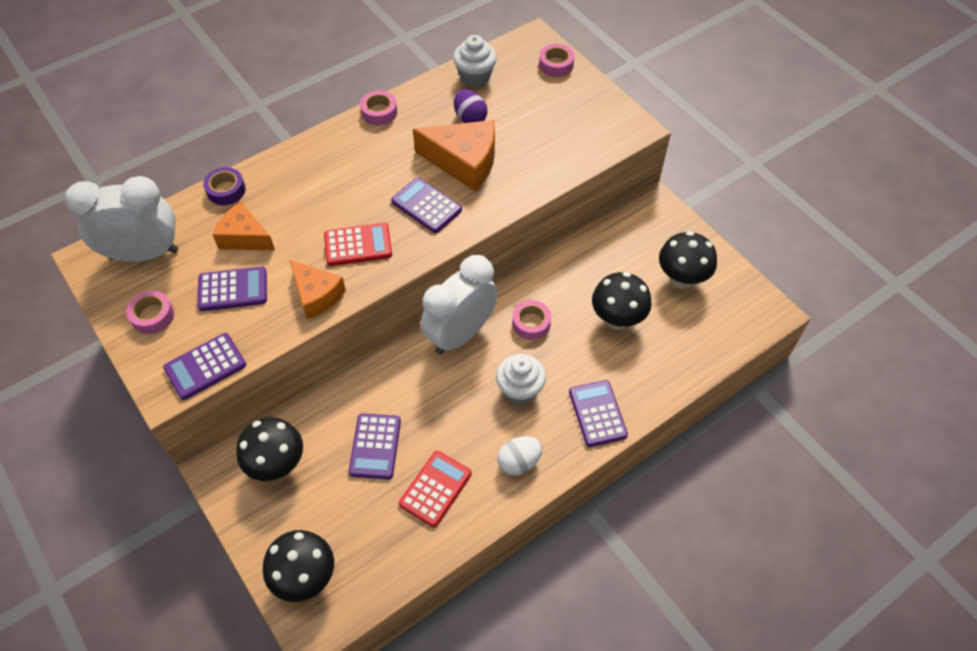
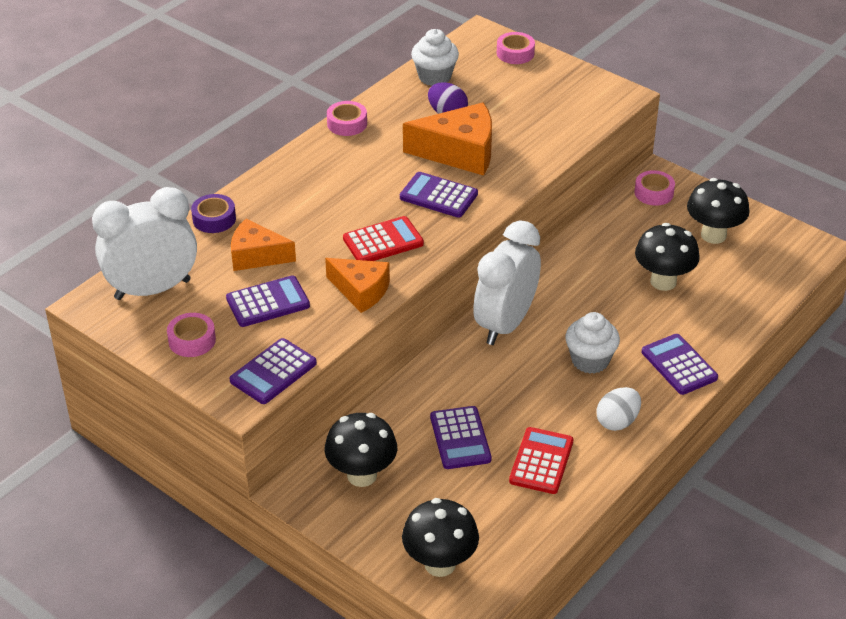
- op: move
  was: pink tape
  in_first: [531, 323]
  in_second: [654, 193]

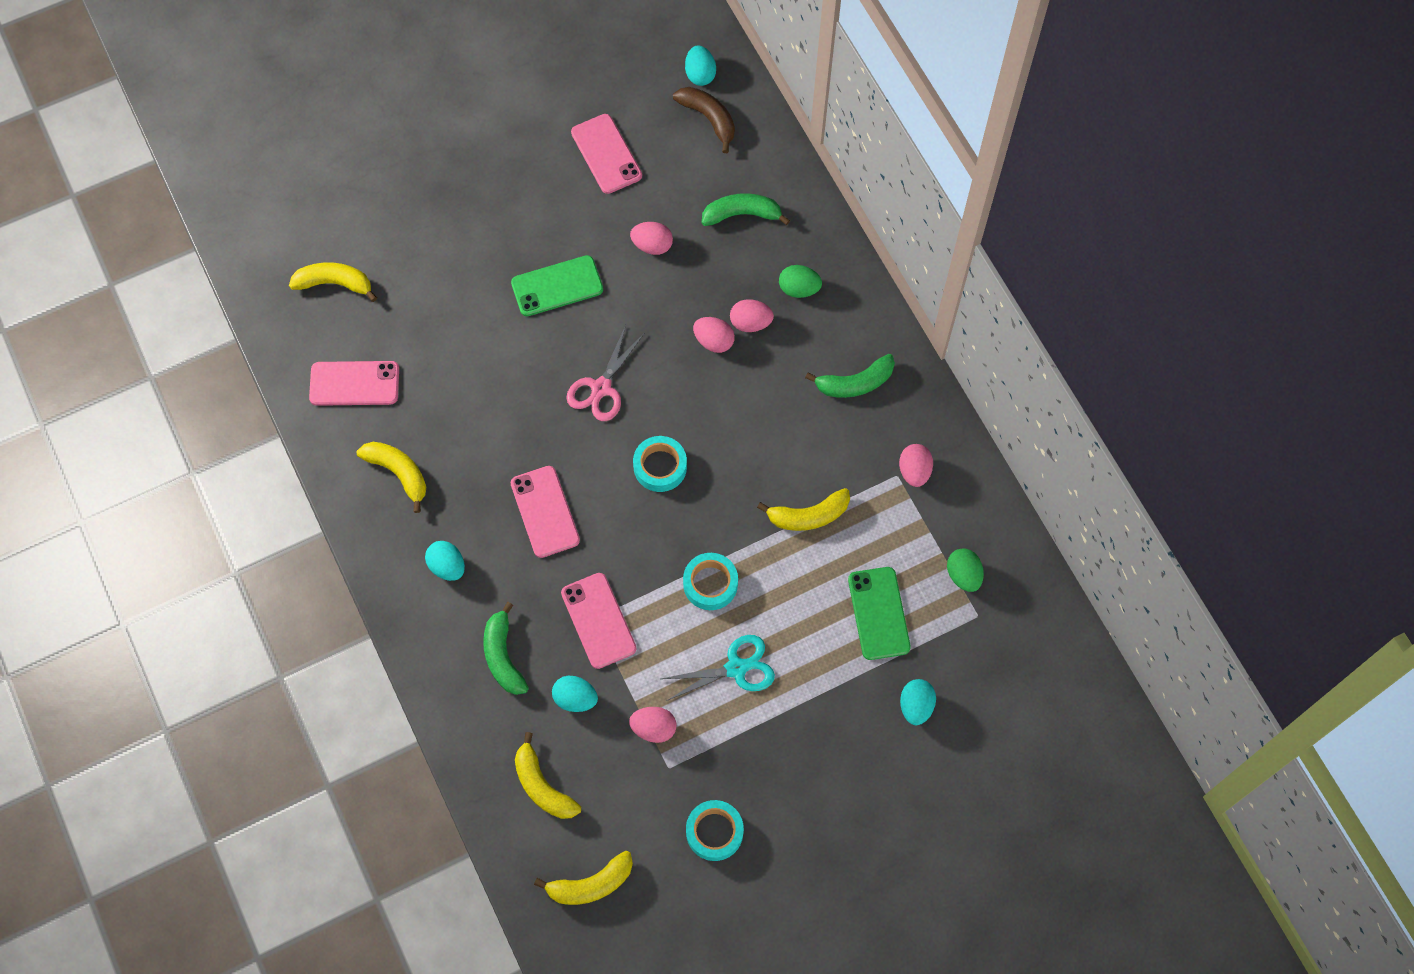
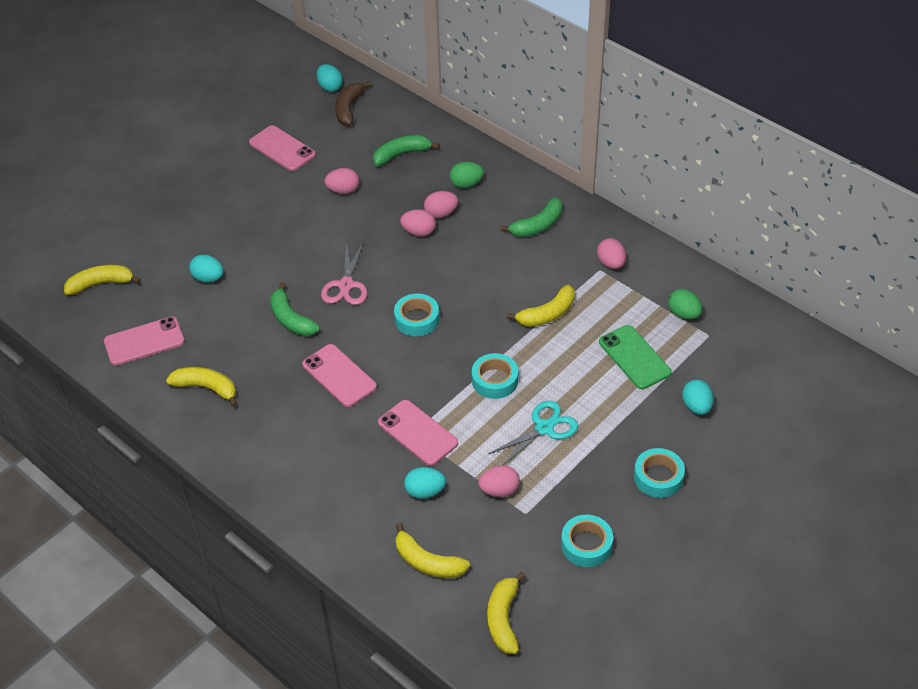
- op: rotate
  was: brown banana
  in_first: [709, 119]
  in_second: [349, 109]
  clockwise: -105
- op: delete
  was: green phone
  in_first: [557, 286]
- op: move
  was: turquoise egg
  in_first: [447, 566]
  in_second: [208, 278]
- op: move
  was: green banana
  in_first: [503, 656]
  in_second: [291, 319]
- op: rotate
  was: yellow banana
  in_first: [591, 884]
  in_second: [503, 619]
  clockwise: 135
- op: insert
  now: turquoise tape
  in_second: [658, 477]

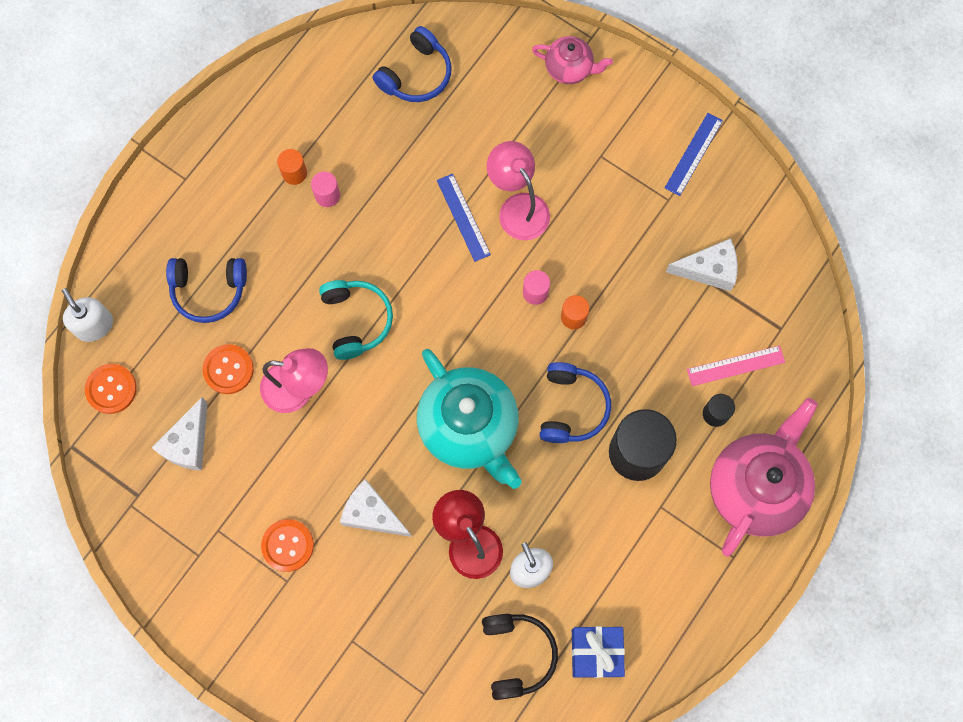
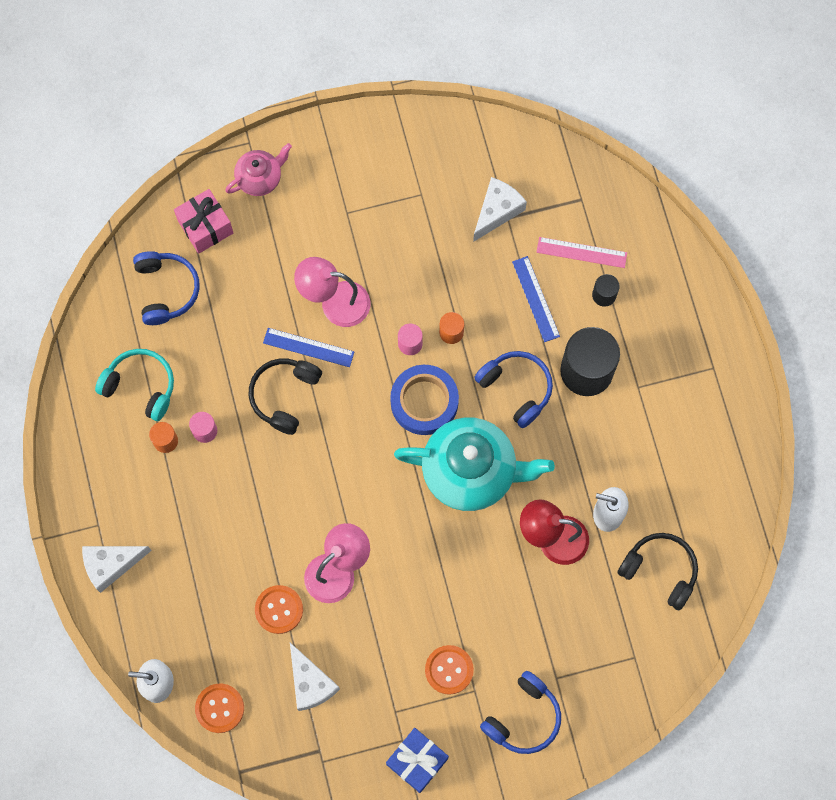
- op: move
  was: blue ruler
  in_first: [693, 154]
  in_second: [536, 299]
- op: move
  was: blue headphones
  in_first: [209, 291]
  in_second: [523, 718]
- op: move
  was: turquoise headphones
  in_first: [356, 320]
  in_second: [140, 386]
- op: rotate
  was: pink ruler
  in_first: [735, 365]
  in_second: [581, 252]
  clockwise: 75
- op: delete
  was: pink teapot
  in_first: [755, 487]
- op: move
  was: white cheese
  in_first: [372, 514]
  in_second: [111, 565]
- op: move
  was: blue gift
  in_first: [596, 653]
  in_second: [417, 761]
- op: insert
  now: pink gift
  in_second: [205, 227]
- op: insert
  now: black headphones
  in_second: [284, 395]
- op: insert
  now: blue tape
  in_second: [424, 402]

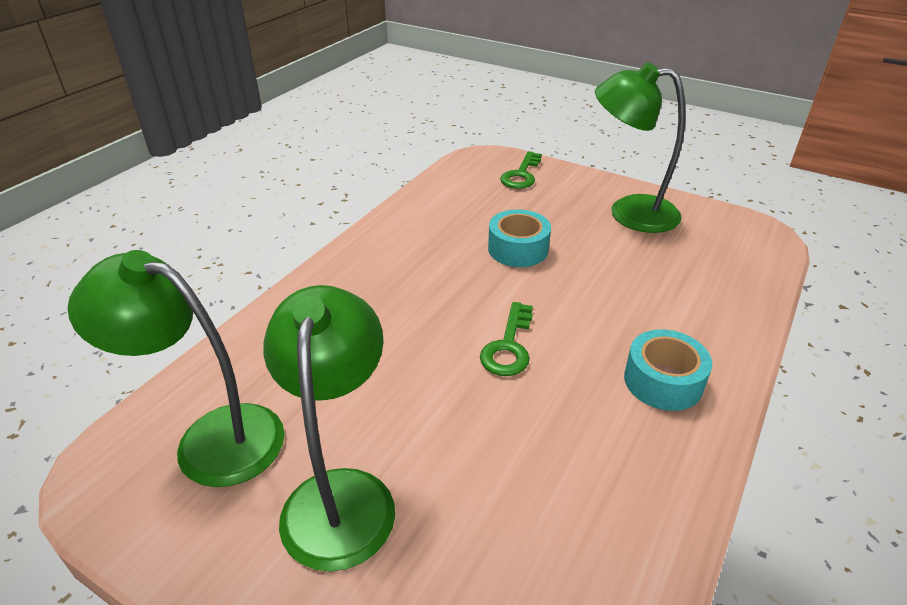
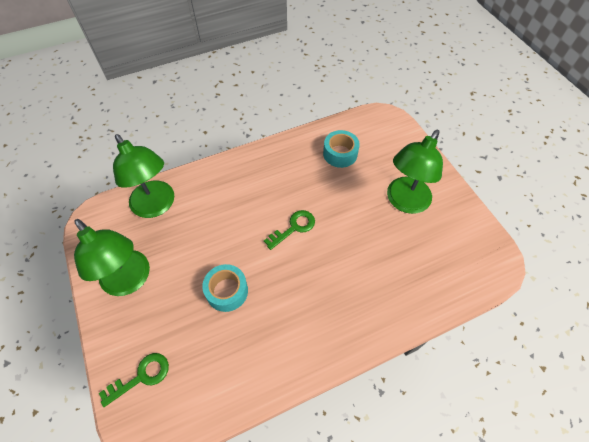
- op: move
  was: green lamp
  in_first: [211, 438]
  in_second: [157, 206]
- op: move
  was: turquoise tape
  in_first: [663, 381]
  in_second: [340, 154]

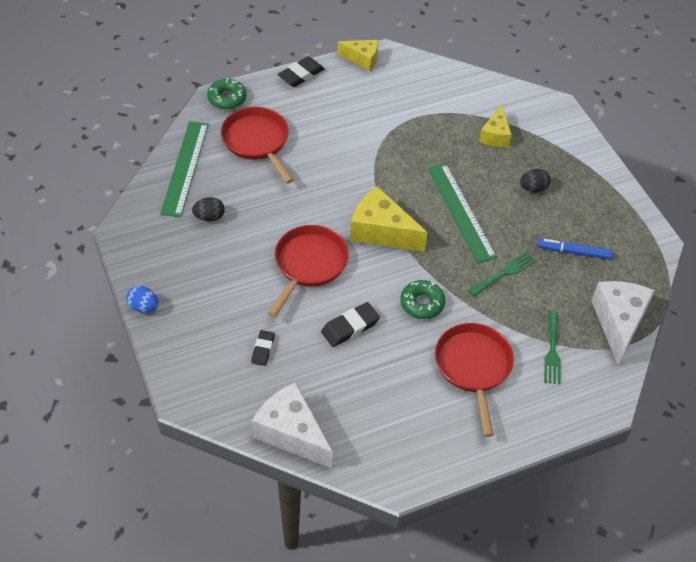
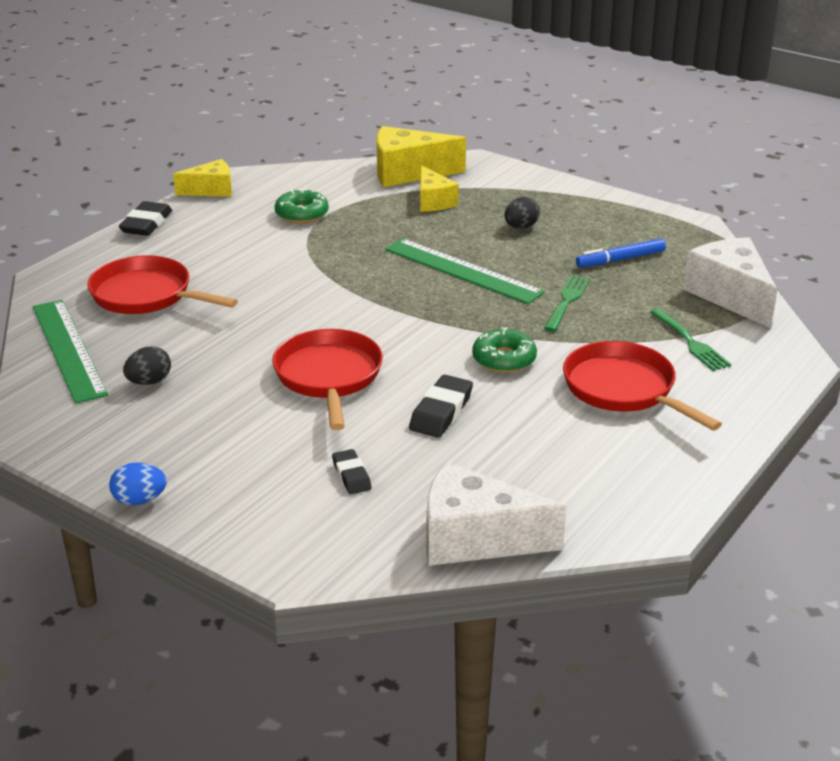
- op: move
  was: green donut
  in_first: [227, 98]
  in_second: [302, 214]
- op: move
  was: yellow cheese
  in_first: [381, 232]
  in_second: [408, 173]

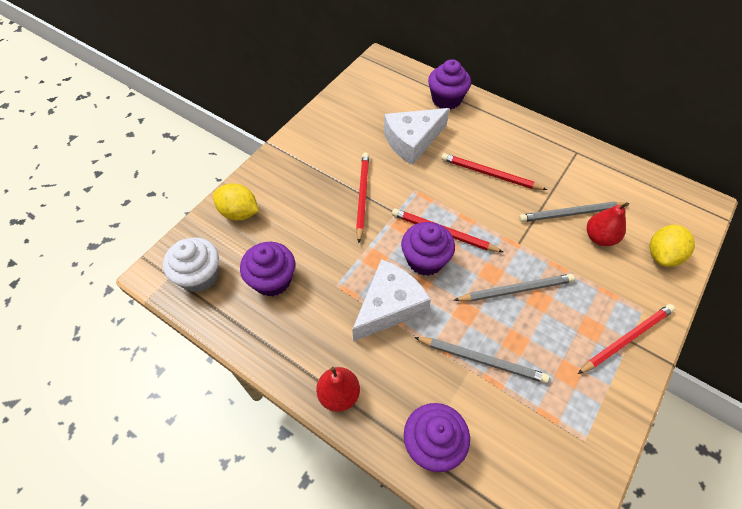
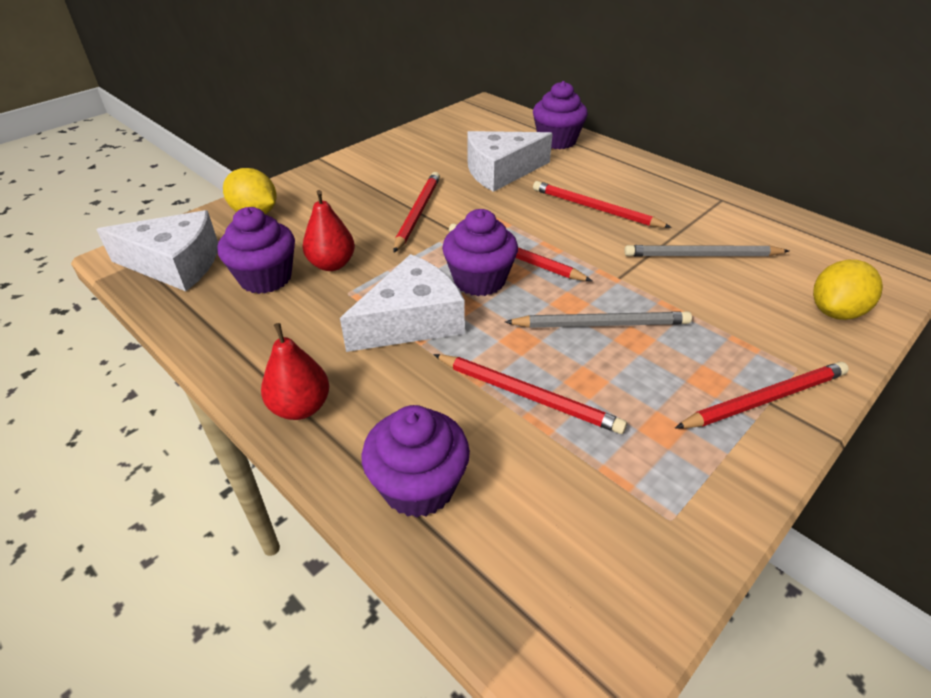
- op: move
  was: red pear
  in_first: [599, 237]
  in_second: [332, 264]
- op: replace
  was: white cupcake
  now: white cheese
  in_first: [199, 276]
  in_second: [175, 264]
- op: recolor
  was: grey pencil
  now: red pencil
  in_first: [482, 360]
  in_second: [528, 395]

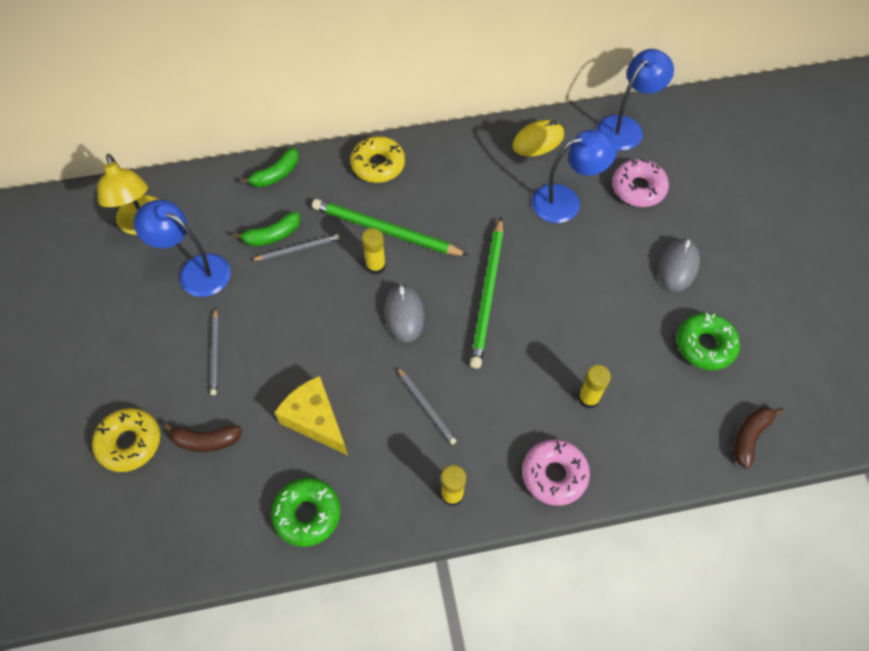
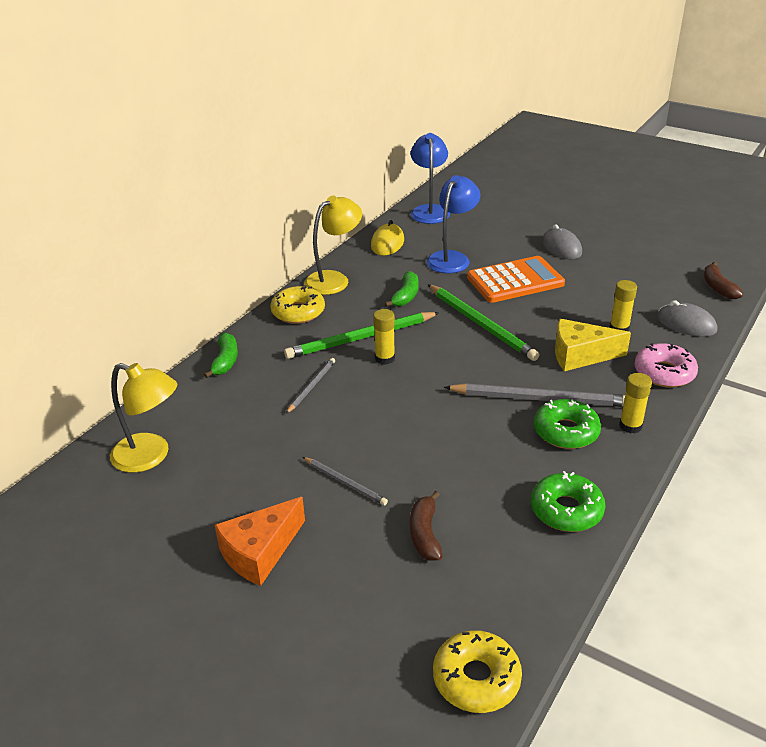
- op: delete
  was: pink donut
  in_first: [638, 188]
- op: delete
  was: blue lamp
  in_first: [195, 271]
- op: move
  was: green banana
  in_first: [272, 235]
  in_second: [406, 296]
- op: move
  was: grey mouse
  in_first: [404, 314]
  in_second: [686, 324]
- op: move
  was: green donut
  in_first: [705, 345]
  in_second: [566, 431]
- op: resize
  was: grey pencil
  in_first: [426, 407]
  in_second: [540, 399]
  ratio: 1.88
- op: move
  was: yellow cheese
  in_first: [315, 420]
  in_second: [580, 355]
- op: move
  was: yellow donut
  in_first: [129, 443]
  in_second: [476, 679]
- op: rotate
  was: brown banana
  in_first: [206, 440]
  in_second: [425, 534]
  clockwise: 135
- op: insert
  now: yellow lamp
  in_second: [334, 279]
- op: insert
  now: orange calculator
  in_second: [515, 281]
- op: insert
  now: orange cheese
  in_second: [260, 552]

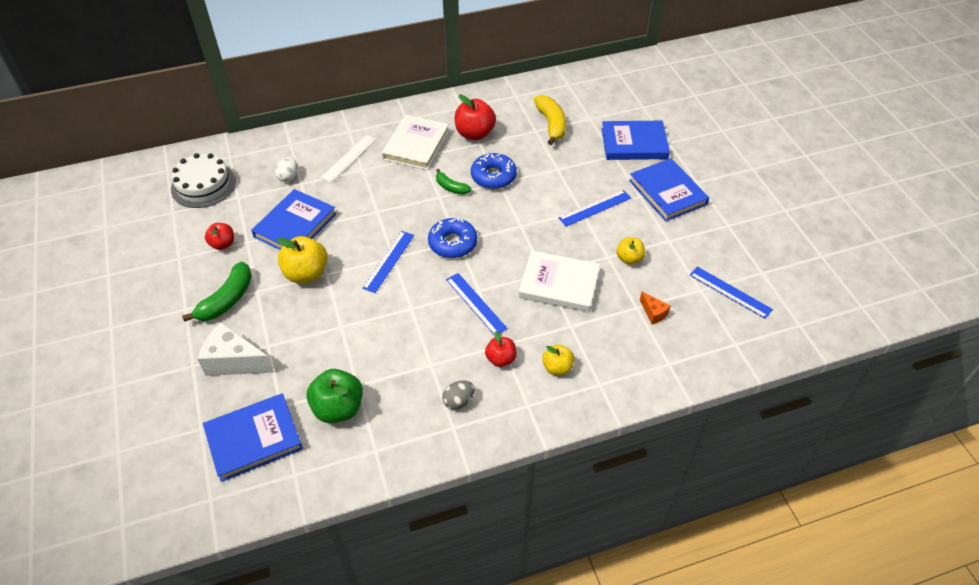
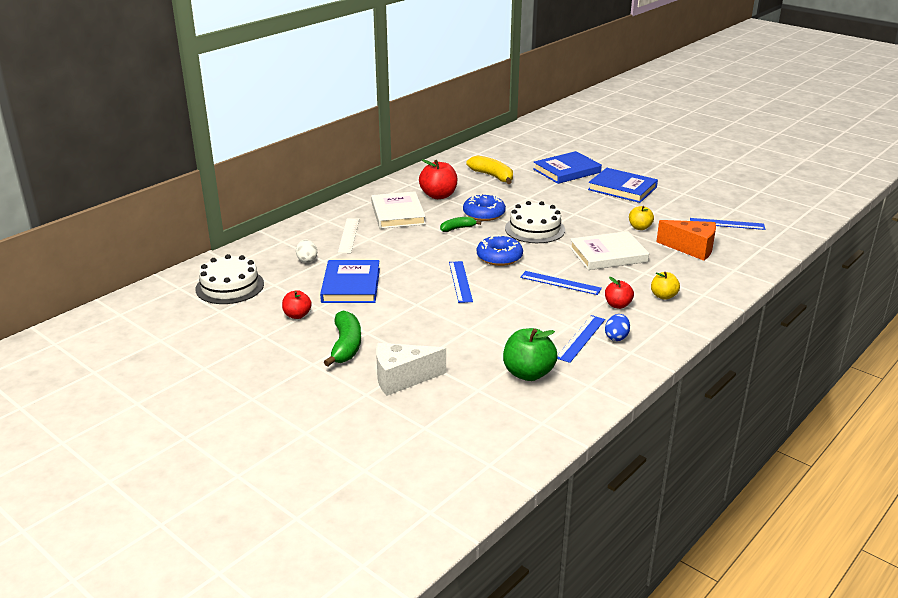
- op: rotate
  was: green banana
  in_first: [451, 187]
  in_second: [458, 228]
  clockwise: 150
- op: move
  was: blue ruler
  in_first: [595, 208]
  in_second: [580, 338]
- op: delete
  was: yellow apple
  in_first: [306, 274]
- op: resize
  was: orange cheese
  in_first: [653, 313]
  in_second: [691, 249]
  ratio: 1.99
- op: recolor
  was: grey egg
  now: blue egg
  in_first: [458, 401]
  in_second: [616, 337]
- op: delete
  was: blue book
  in_first: [254, 439]
- op: insert
  now: white cake
  in_second: [535, 229]

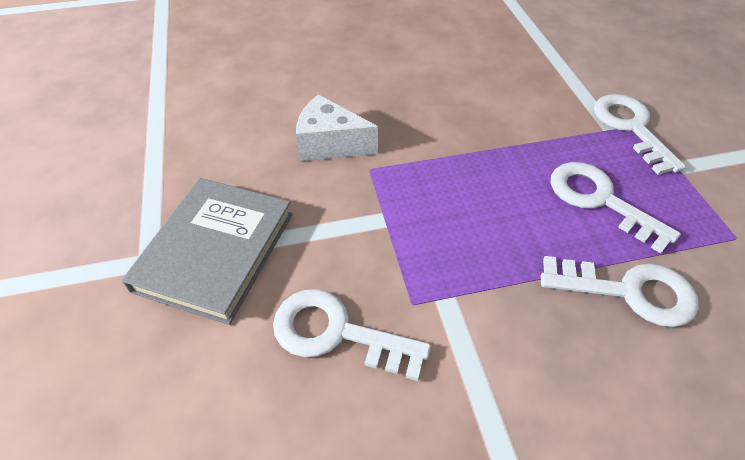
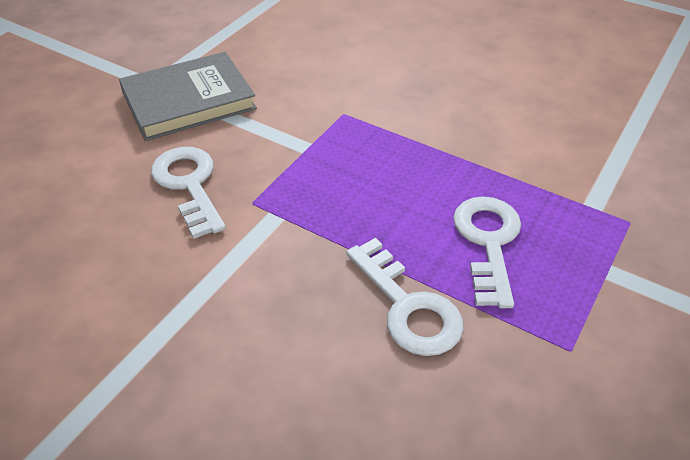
- op: delete
  was: white cheese
  in_first: [330, 144]
- op: delete
  was: white key
  in_first: [630, 127]

